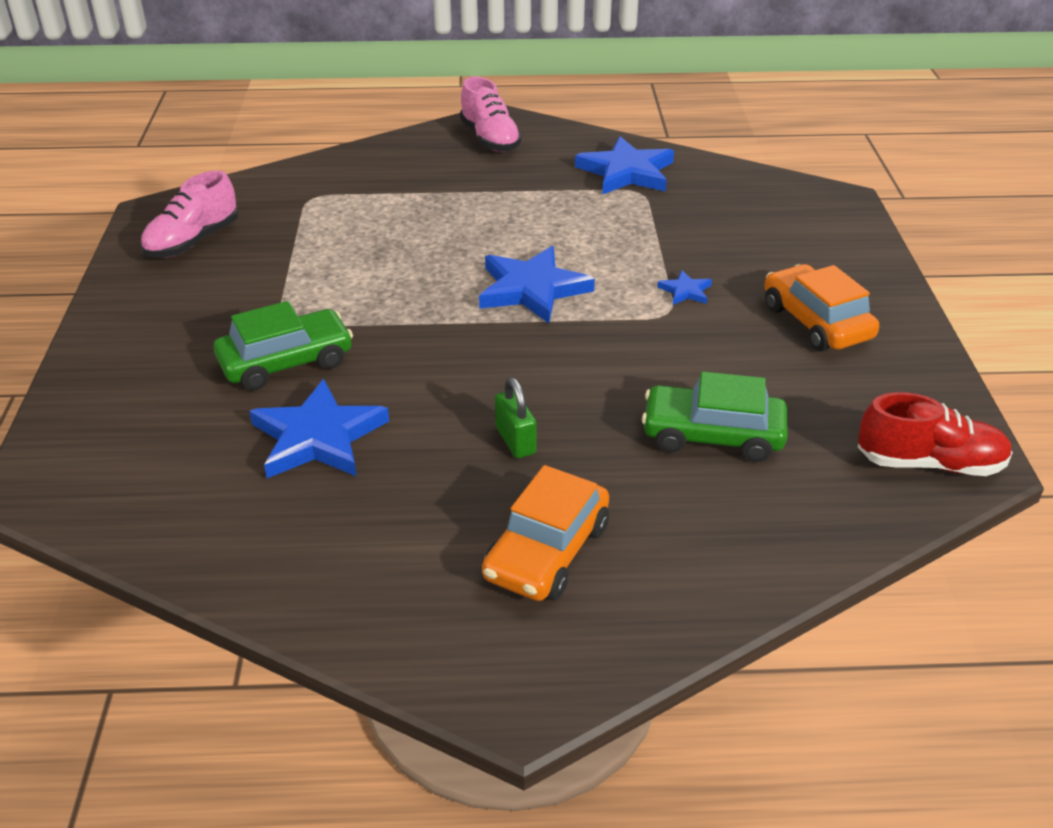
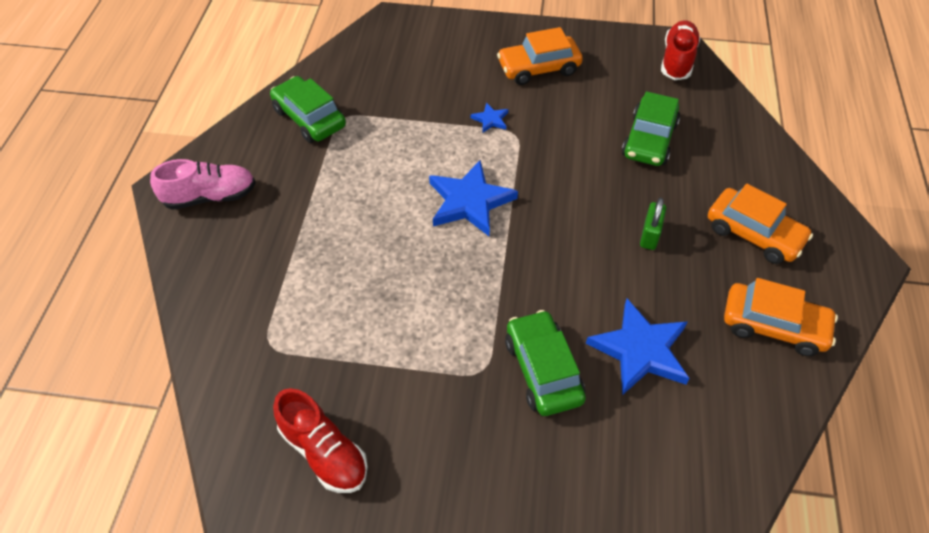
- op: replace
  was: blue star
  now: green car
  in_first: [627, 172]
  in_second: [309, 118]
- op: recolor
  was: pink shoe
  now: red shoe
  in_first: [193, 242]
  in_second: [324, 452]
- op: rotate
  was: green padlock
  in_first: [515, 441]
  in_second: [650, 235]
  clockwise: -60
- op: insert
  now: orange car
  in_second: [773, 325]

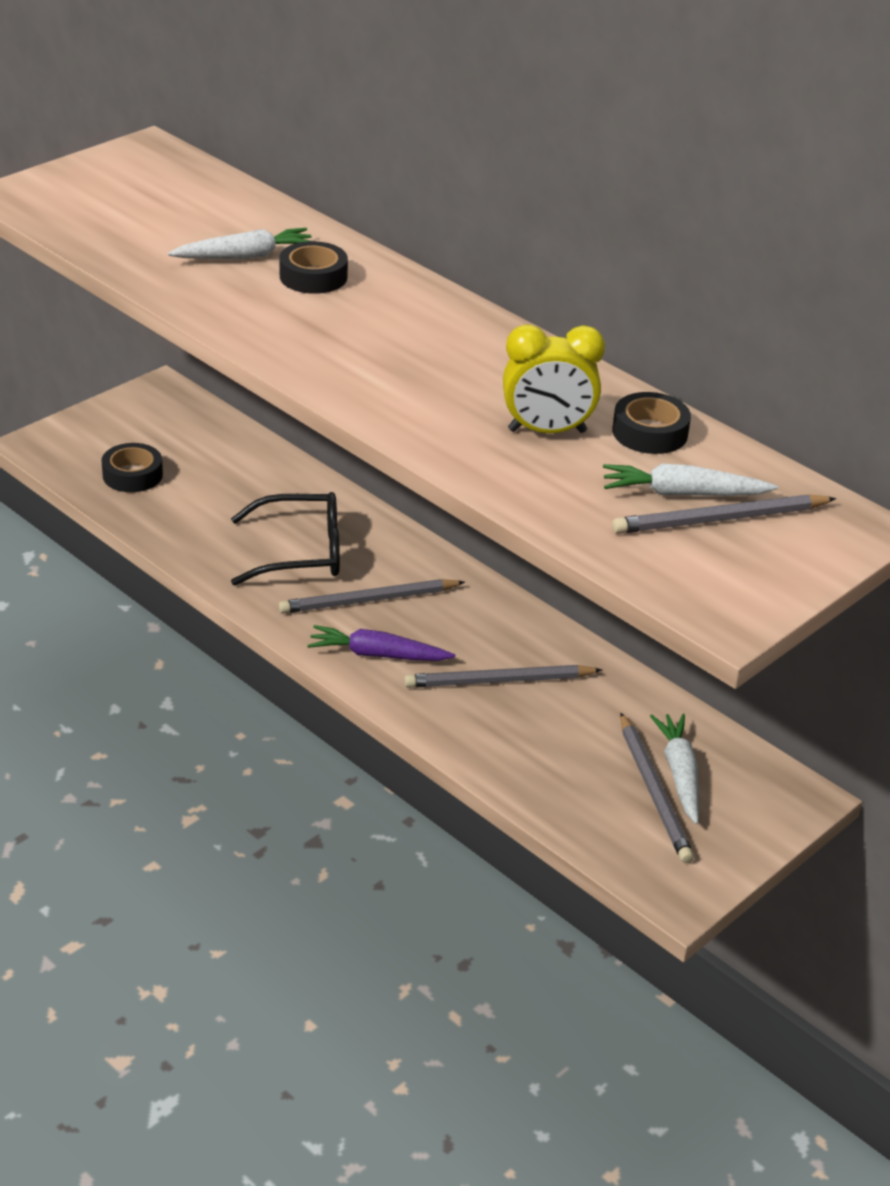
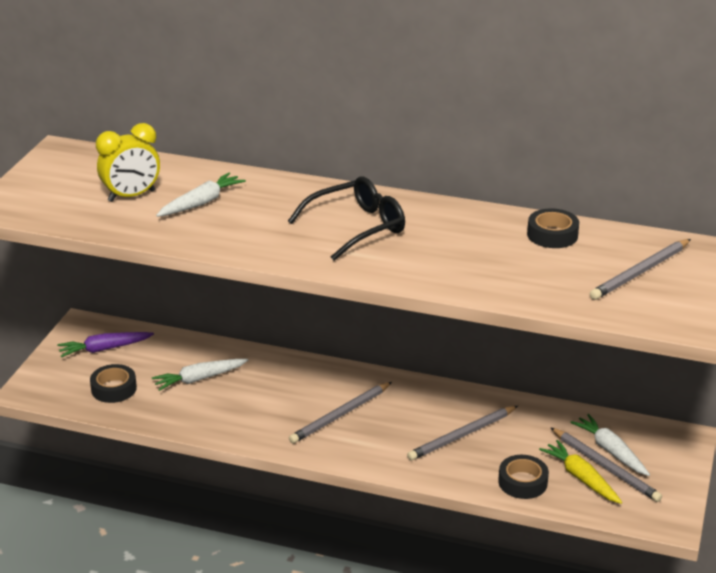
- op: move
  was: black tape
  in_first: [313, 276]
  in_second: [522, 482]
- op: move
  was: yellow clock
  in_first: [547, 431]
  in_second: [131, 196]
- op: move
  was: white carrot
  in_first: [683, 493]
  in_second: [199, 379]
- op: move
  was: black glasses
  in_first: [301, 552]
  in_second: [357, 227]
- op: move
  was: purple carrot
  in_first: [378, 655]
  in_second: [104, 349]
- op: insert
  now: yellow carrot
  in_second: [581, 478]

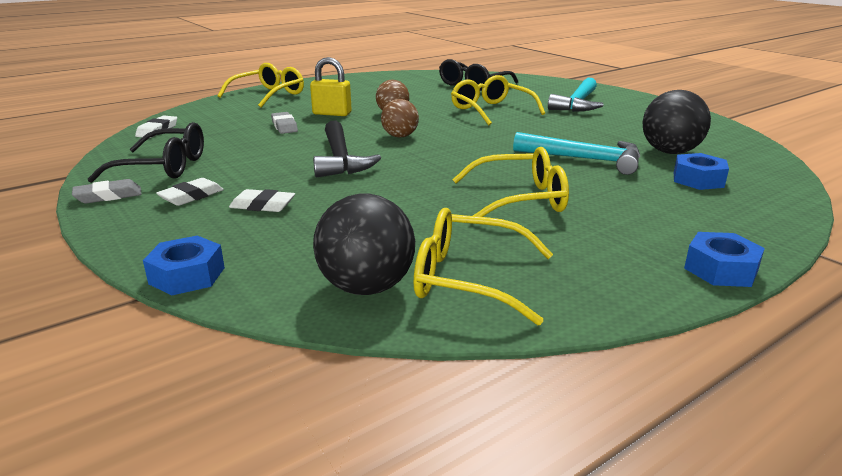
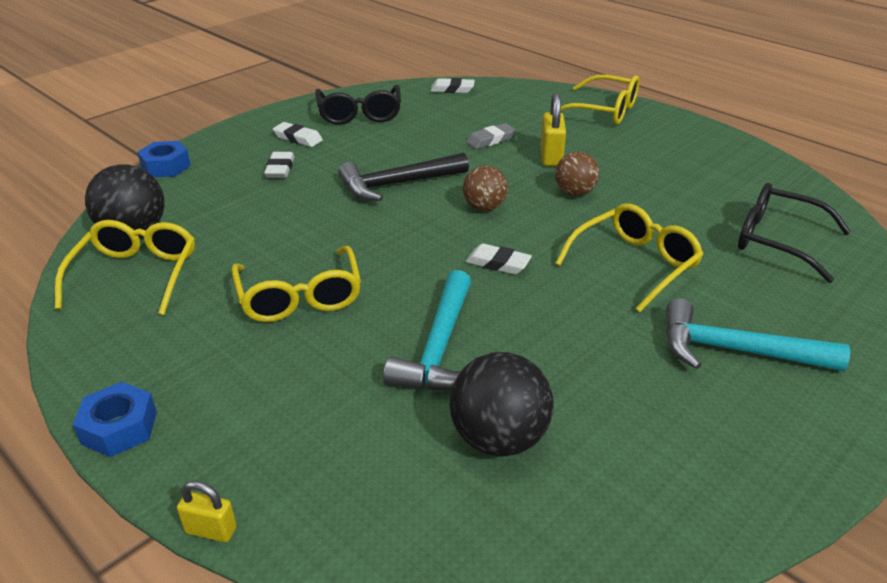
- op: delete
  was: blue nut
  in_first: [698, 180]
- op: delete
  was: grey eraser
  in_first: [108, 196]
- op: insert
  now: white eraser
  in_second: [498, 263]
- op: insert
  now: yellow padlock
  in_second: [211, 530]

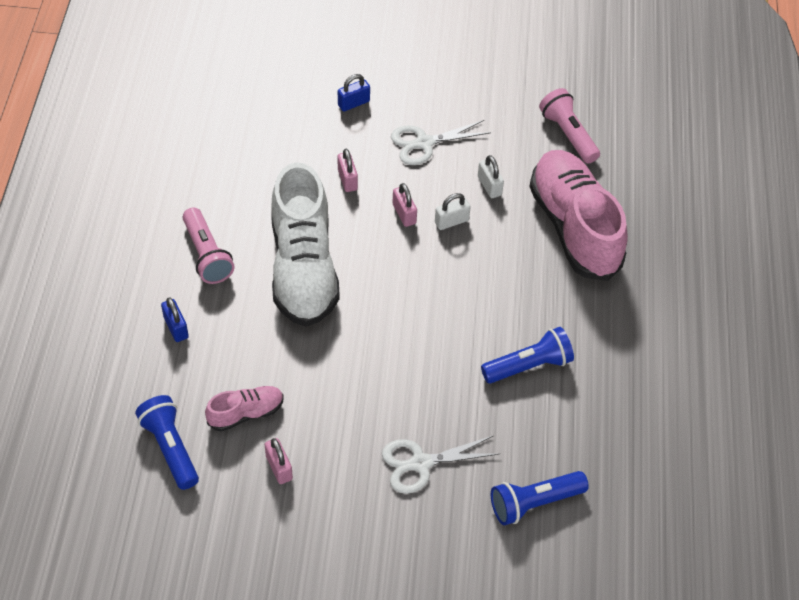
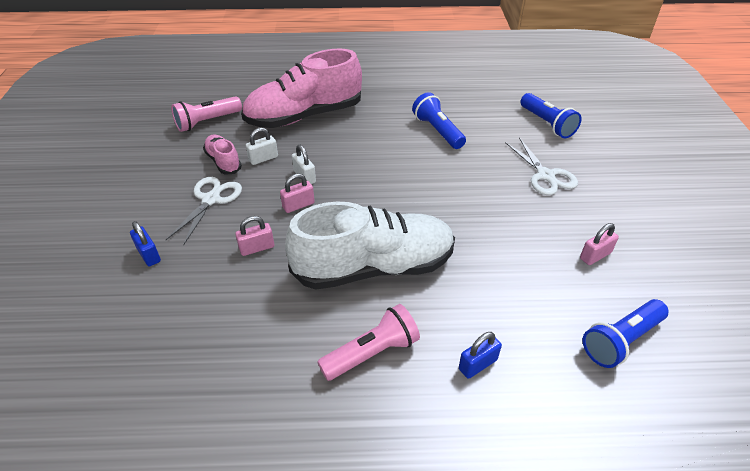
- op: rotate
  was: white scissors
  in_first: [424, 143]
  in_second: [211, 199]
  clockwise: -135
- op: move
  was: pink shoe
  in_first: [246, 413]
  in_second: [223, 162]

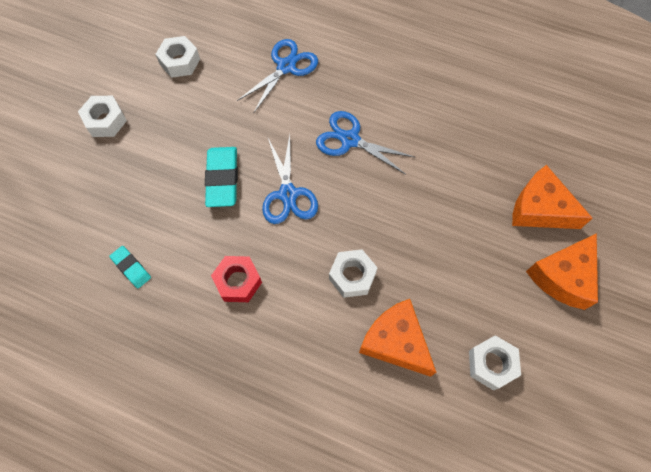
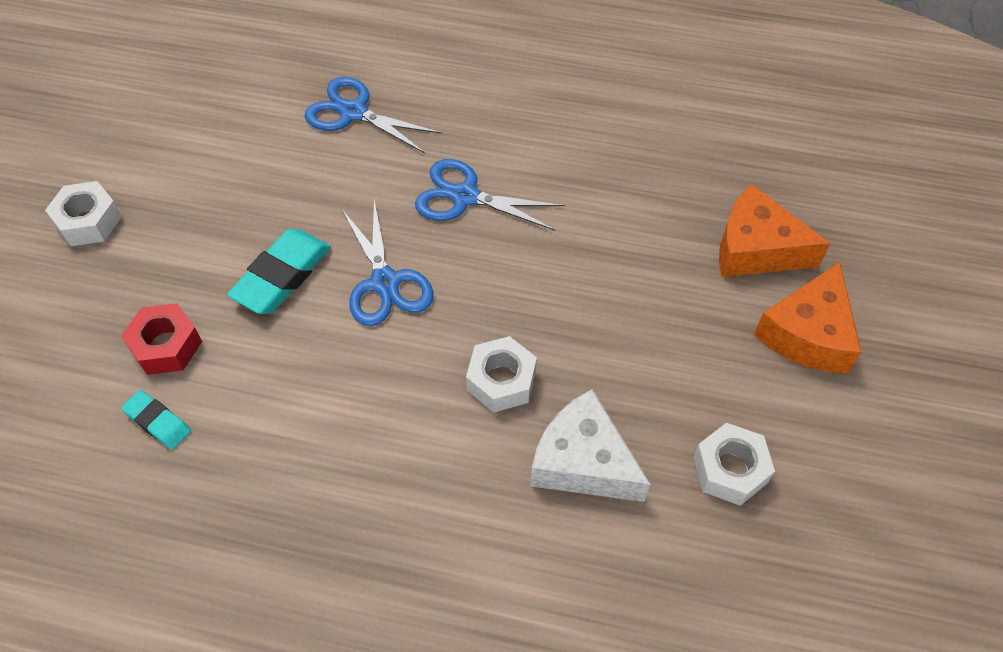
- op: delete
  was: white nut
  in_first: [180, 62]
- op: rotate
  was: blue scissors
  in_first: [286, 67]
  in_second: [353, 112]
  clockwise: -90
- op: rotate
  was: turquoise eraser
  in_first: [222, 179]
  in_second: [282, 276]
  clockwise: 45
- op: move
  was: red nut
  in_first: [238, 282]
  in_second: [166, 346]
- op: recolor
  was: orange cheese
  now: white cheese
  in_first: [395, 342]
  in_second: [583, 462]

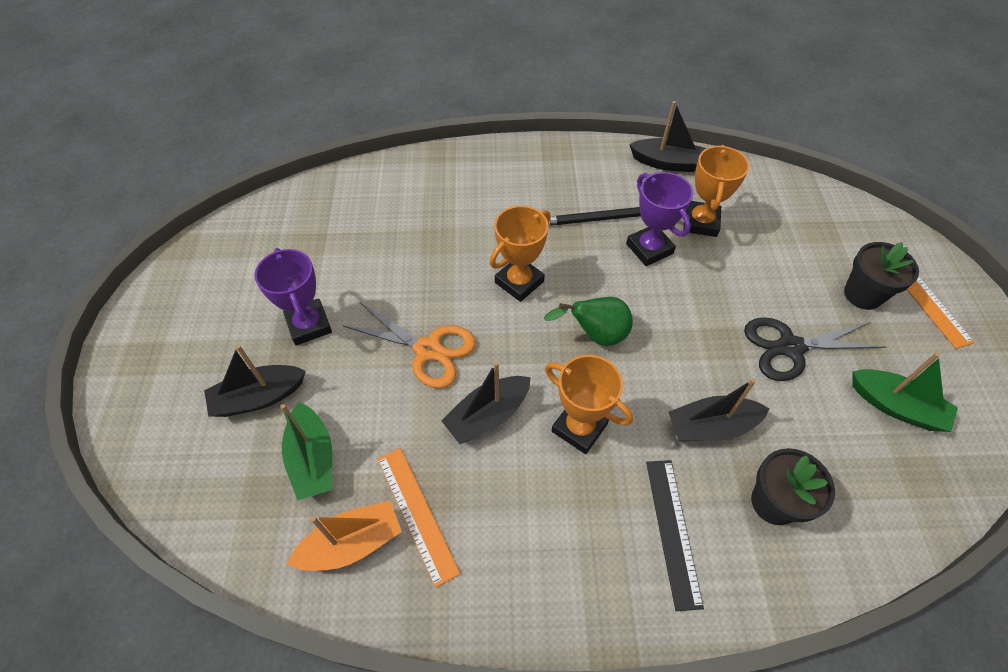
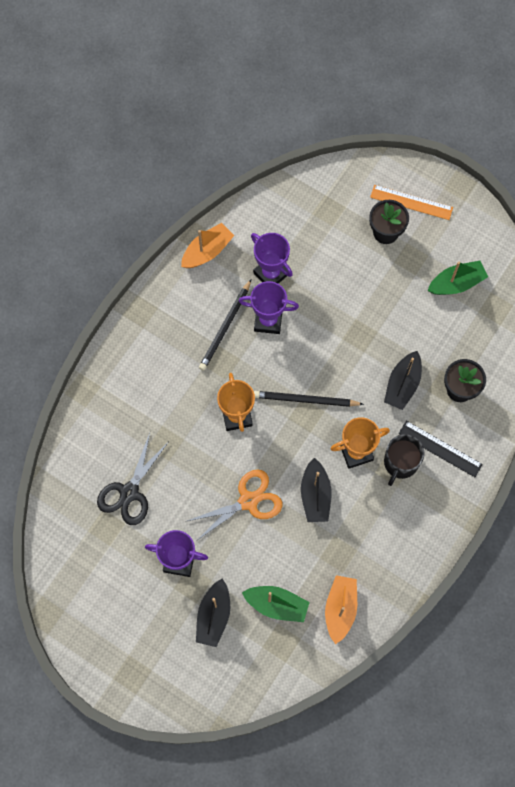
- op: recolor
  was: black boat
  now: orange boat
  in_first: [667, 163]
  in_second: [207, 251]
- op: recolor
  was: orange trophy
  now: purple trophy
  in_first: [700, 222]
  in_second: [271, 273]
- op: replace
  was: green pear
  now: black pencil
  in_first: [595, 335]
  in_second: [306, 400]
- op: move
  was: black scissors
  in_first: [790, 347]
  in_second: [129, 492]
- op: delete
  was: orange ruler
  in_first: [417, 513]
- op: insert
  now: black mug
  in_second: [400, 463]

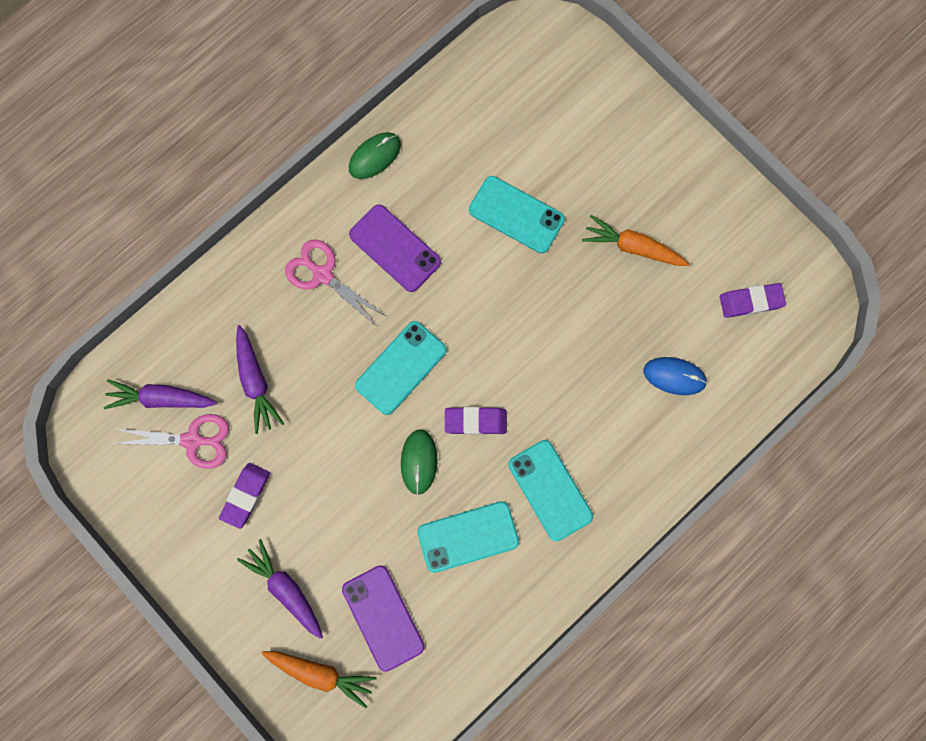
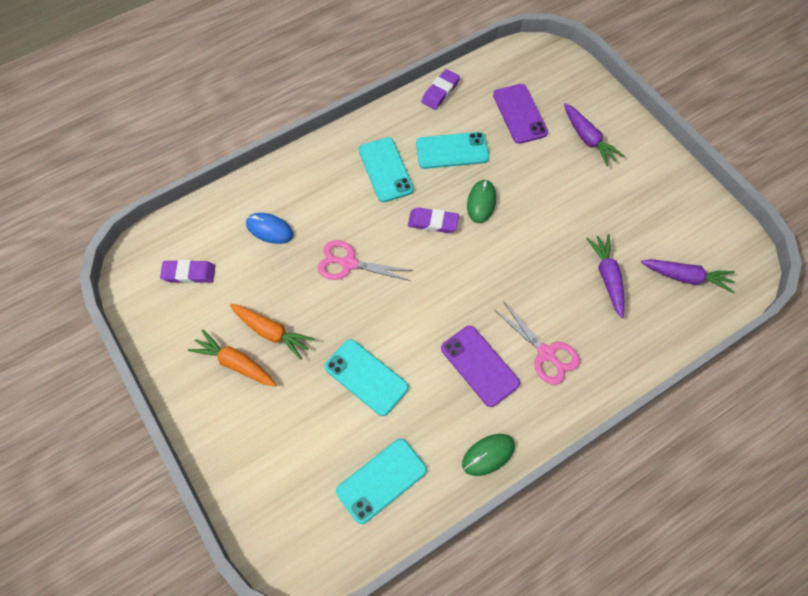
- op: move
  was: turquoise phone
  in_first: [401, 368]
  in_second: [381, 480]
- op: move
  was: pink scissors
  in_first: [192, 440]
  in_second: [349, 263]
- op: move
  was: purple eraser
  in_first: [246, 495]
  in_second: [440, 92]
- op: move
  was: orange carrot
  in_first: [321, 673]
  in_second: [235, 363]

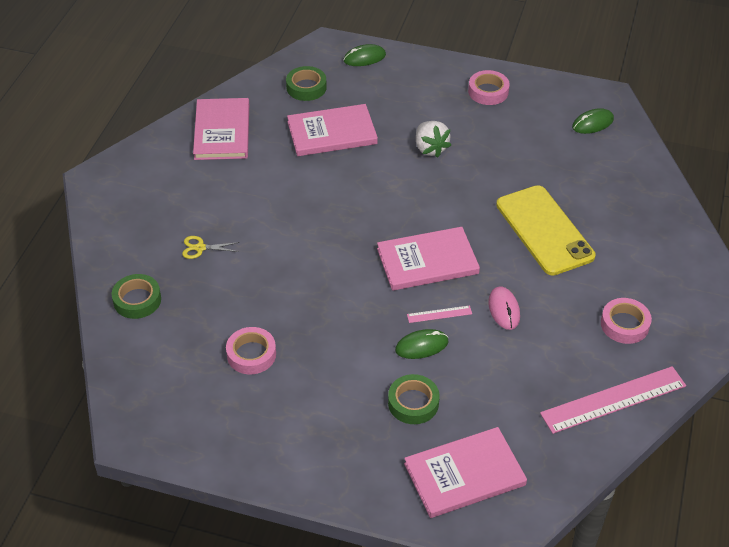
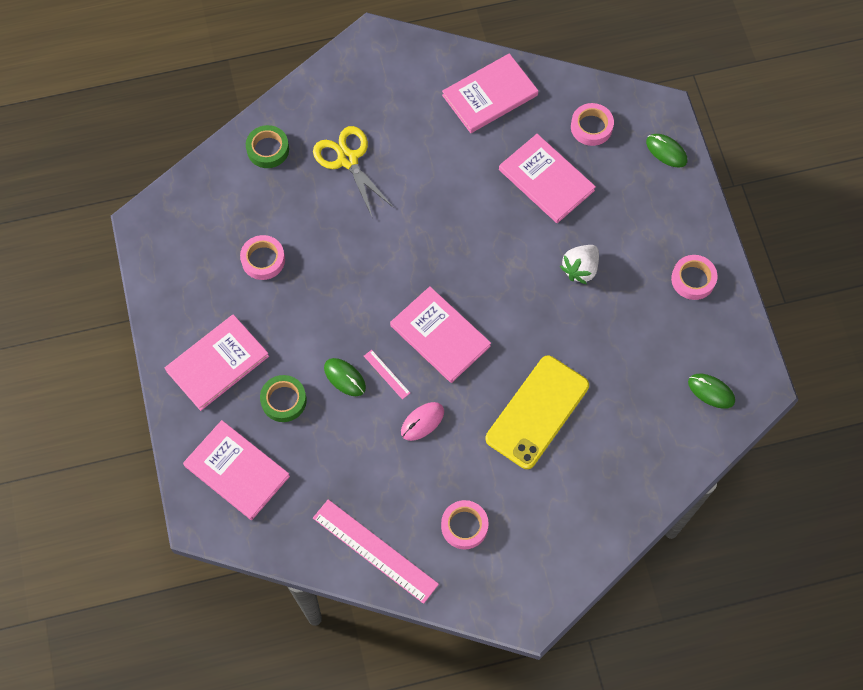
- op: recolor
  was: green tape
  now: pink tape
  in_first: [306, 87]
  in_second: [591, 127]
- op: resize
  was: yellow scissors
  in_first: [200, 248]
  in_second: [348, 160]
  ratio: 1.99
- op: insert
  now: pink book
  in_second: [217, 363]

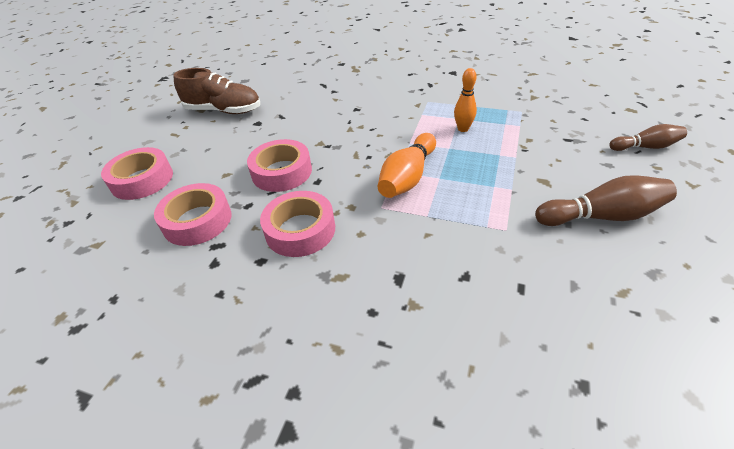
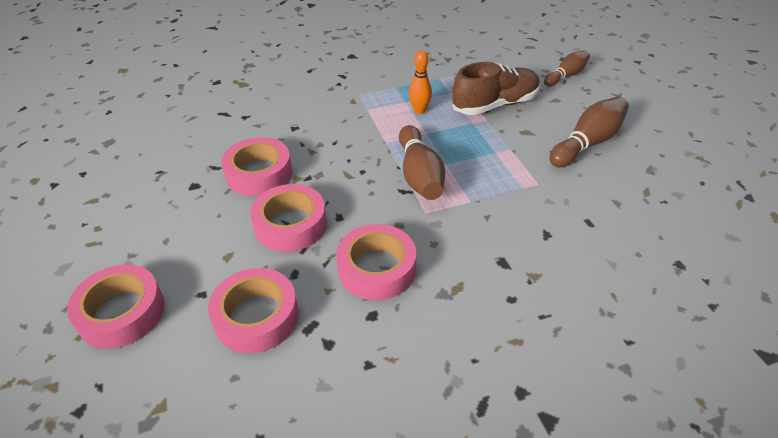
- op: move
  was: brown shoe
  in_first: [224, 111]
  in_second: [495, 105]
- op: recolor
  was: orange bowling pin
  now: brown bowling pin
  in_first: [408, 177]
  in_second: [419, 175]
- op: insert
  now: pink tape
  in_second: [259, 173]

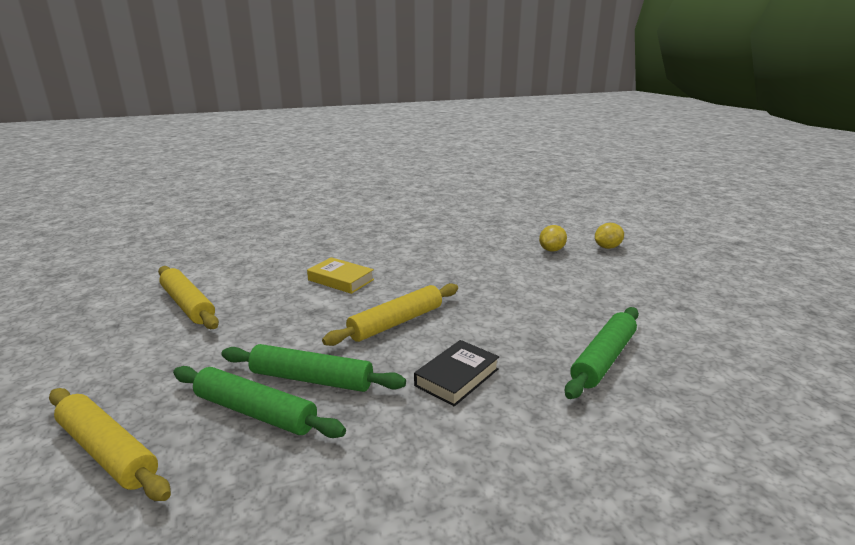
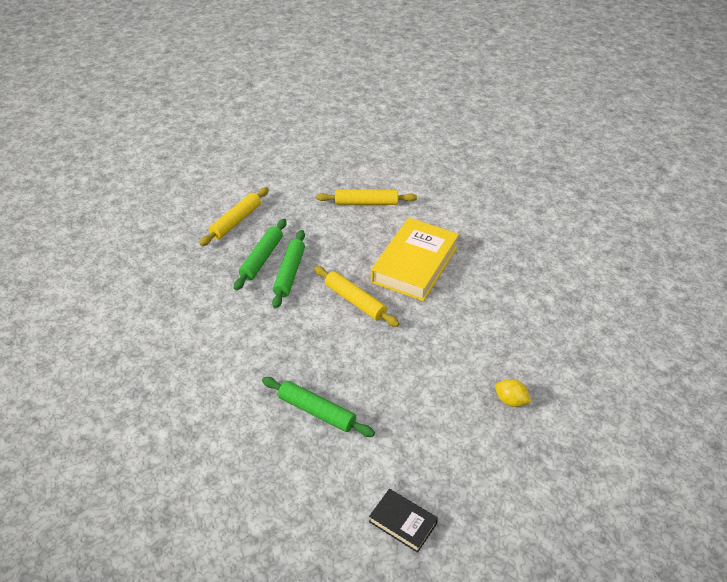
- op: delete
  was: yellow lemon
  in_first: [607, 247]
- op: resize
  was: yellow book
  in_first: [341, 280]
  in_second: [414, 264]
  ratio: 2.04
- op: rotate
  was: yellow rolling pin
  in_first: [187, 305]
  in_second: [366, 203]
  clockwise: 45
- op: move
  was: black book
  in_first: [457, 377]
  in_second: [403, 522]

